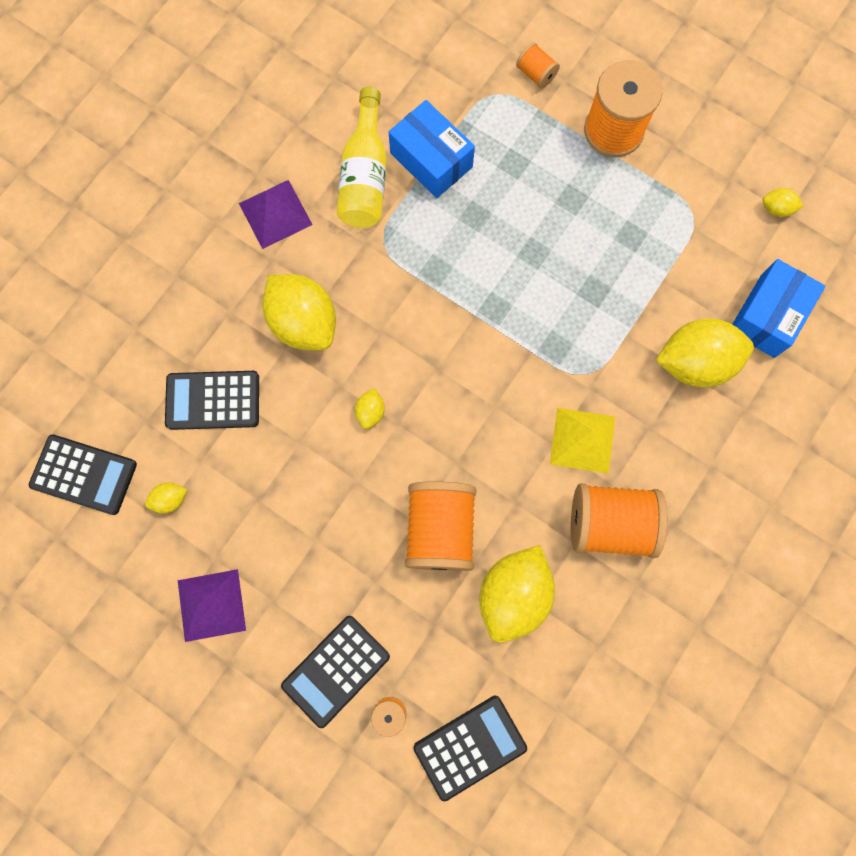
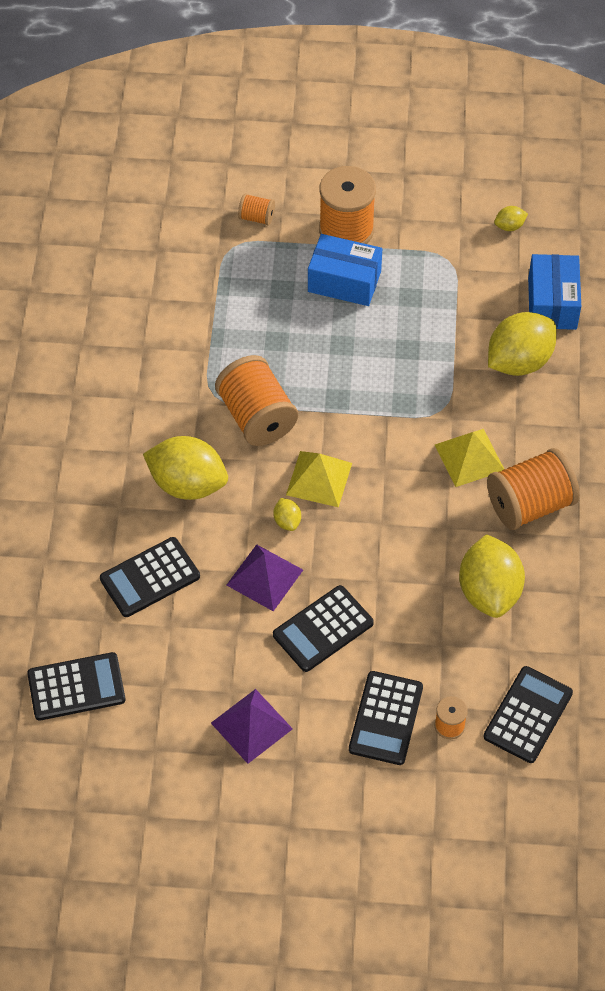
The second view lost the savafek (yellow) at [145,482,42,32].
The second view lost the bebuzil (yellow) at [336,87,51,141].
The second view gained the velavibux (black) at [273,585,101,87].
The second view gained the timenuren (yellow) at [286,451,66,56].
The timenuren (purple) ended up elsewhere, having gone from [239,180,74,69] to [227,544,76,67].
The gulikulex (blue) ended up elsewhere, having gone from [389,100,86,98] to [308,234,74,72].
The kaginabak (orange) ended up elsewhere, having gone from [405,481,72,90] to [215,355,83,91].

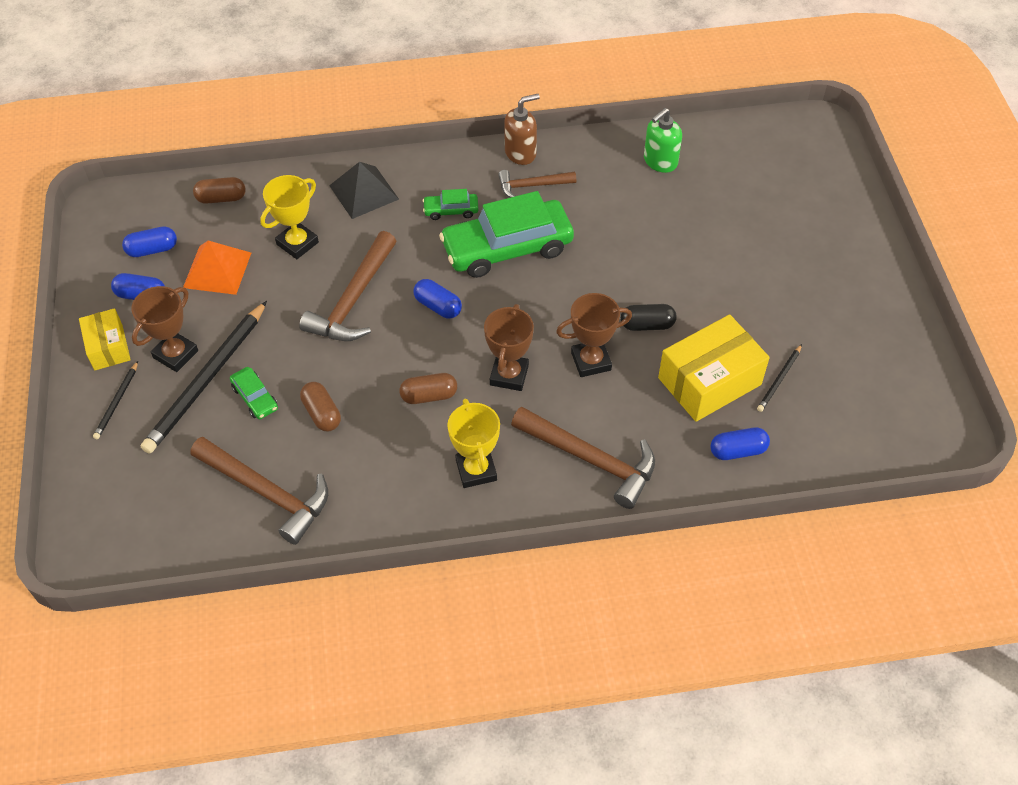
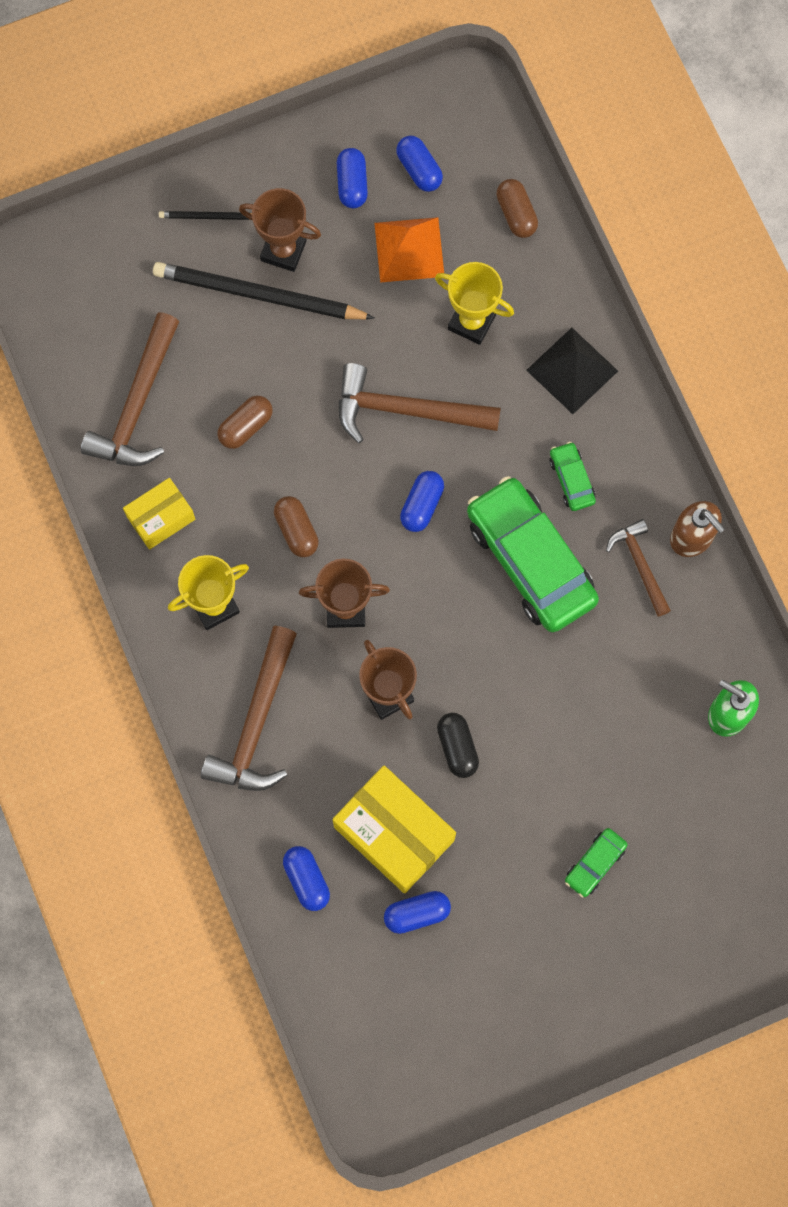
The gulikulex (yellow) ended up elsewhere, having gone from [79,308,52,62] to [123,478,72,71].
The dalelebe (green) ended up elsewhere, having gone from [230,367,48,52] to [565,828,63,69].
Where the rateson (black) stood at [757,344,45,68], the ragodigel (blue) came to stand at [384,891,67,43].

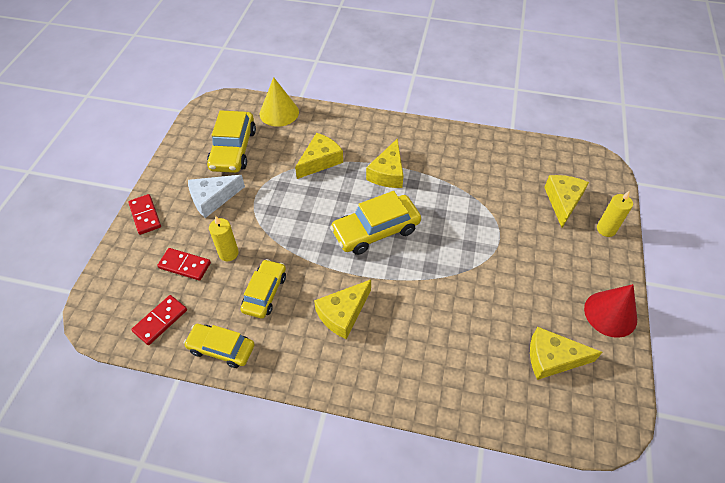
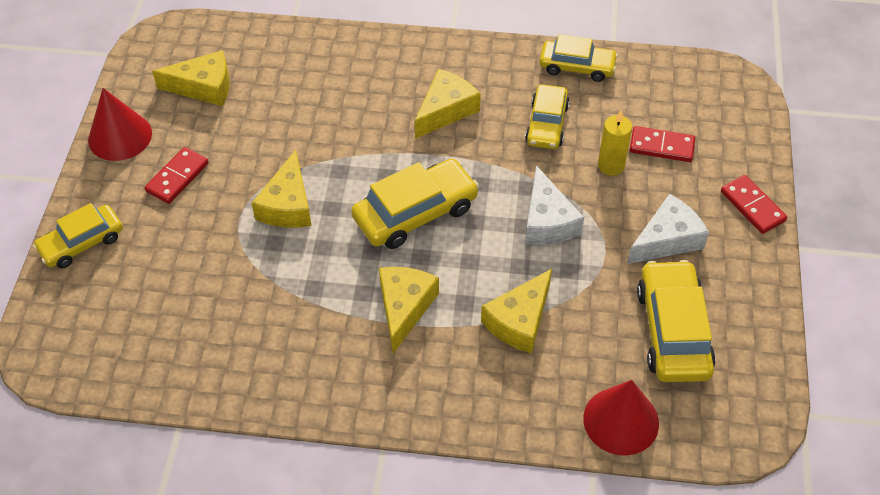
The second view gained the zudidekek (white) at [525,165,59,80].
The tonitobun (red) ended up elsewhere, having gone from [131,295,56,50] to [145,147,64,57].
The zudidekek (yellow) ended up elsewhere, having gone from [544,175,45,53] to [251,150,61,78].
Where the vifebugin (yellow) stood at [597,190,36,47], the dalelebe (yellow) came to stand at [33,203,90,65].
What was the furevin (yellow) at [260,77,39,50] turned into the furevin (red) at [583,380,76,76].

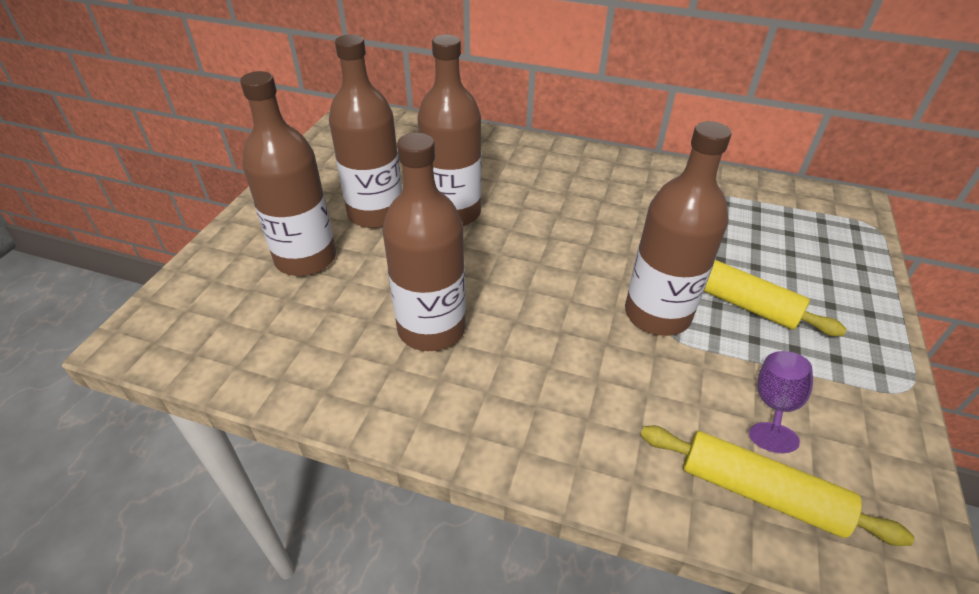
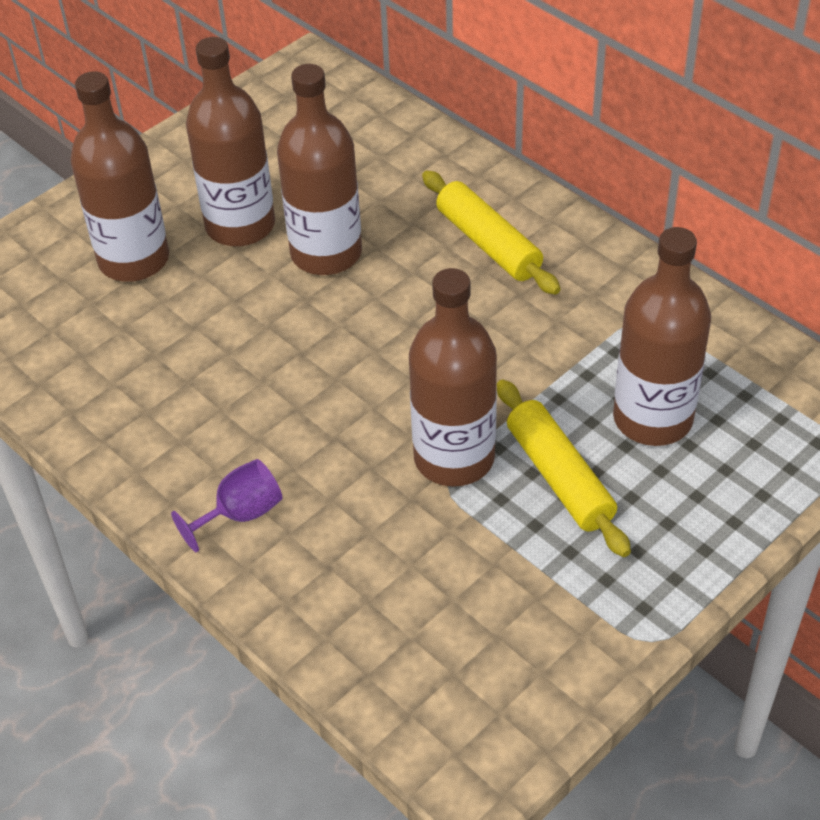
The bebuzil (brown) ended up elsewhere, having gone from [383,133,83,218] to [613,227,98,219].
The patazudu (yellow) ended up elsewhere, having gone from [641,426,273,120] to [422,170,139,125].
The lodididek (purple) ended up elsewhere, having gone from [749,351,64,102] to [171,459,111,93].

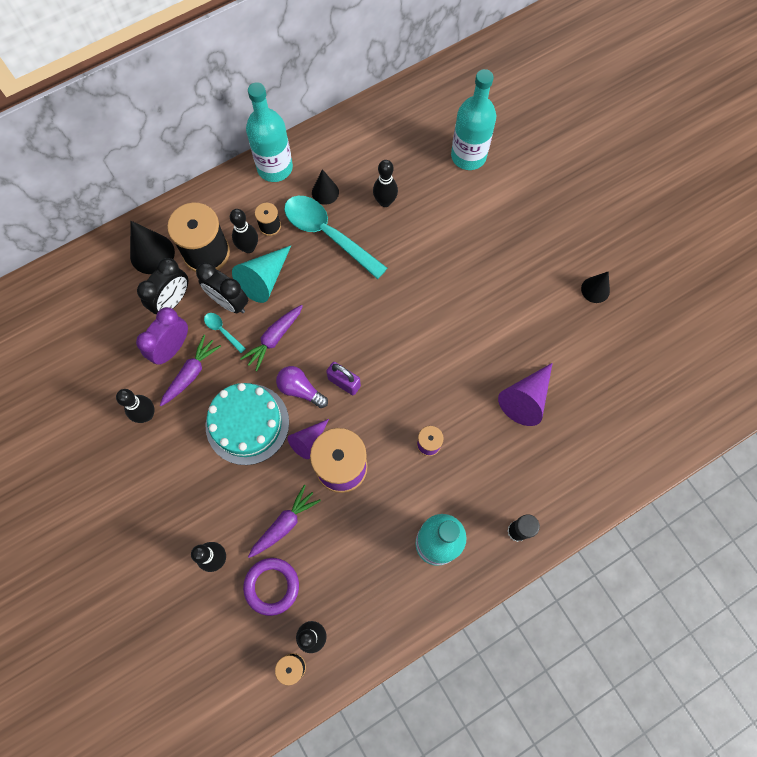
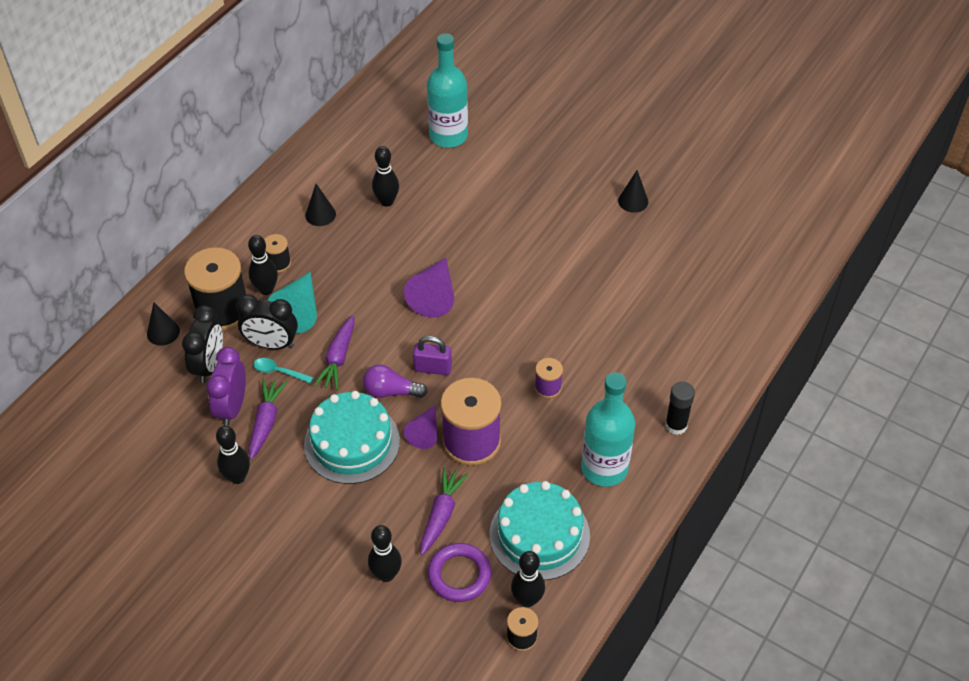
The second view lost the bebuzil (turquoise) at [246,82,47,100].
The second view lost the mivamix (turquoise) at [284,196,103,83].
The second view gained the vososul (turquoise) at [490,481,100,99].
The furevin (purple) ended up elsewhere, having gone from [498,363,55,63] to [404,258,50,60].
The size of the furevin (black) at [130,221,45,53] changed by a factor of 0.63.

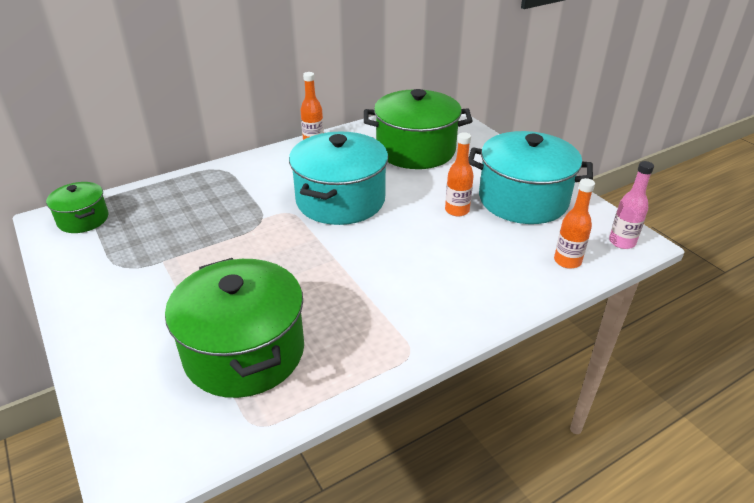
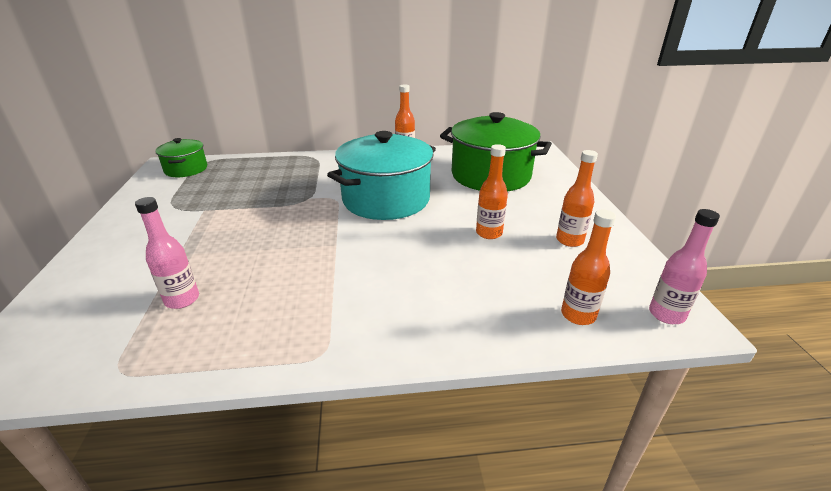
Where the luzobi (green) stood at [165,258,139,140], the bebuzil (pink) came to stand at [135,197,64,112].
Where the luzobi (turquoise) stood at [468,131,125,93], the bebuzil (orange) came to stand at [556,150,42,97].

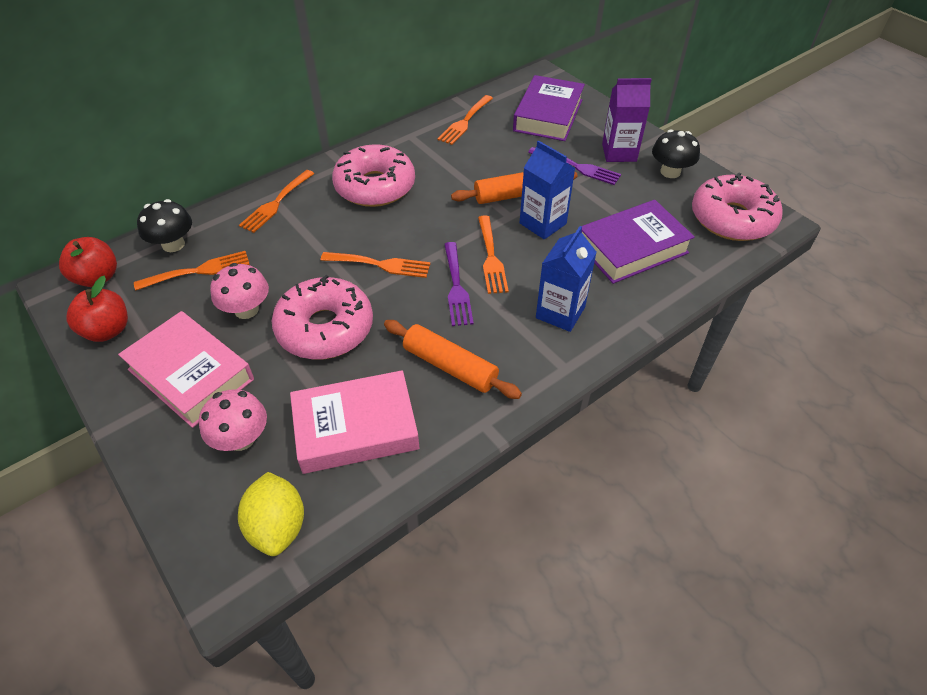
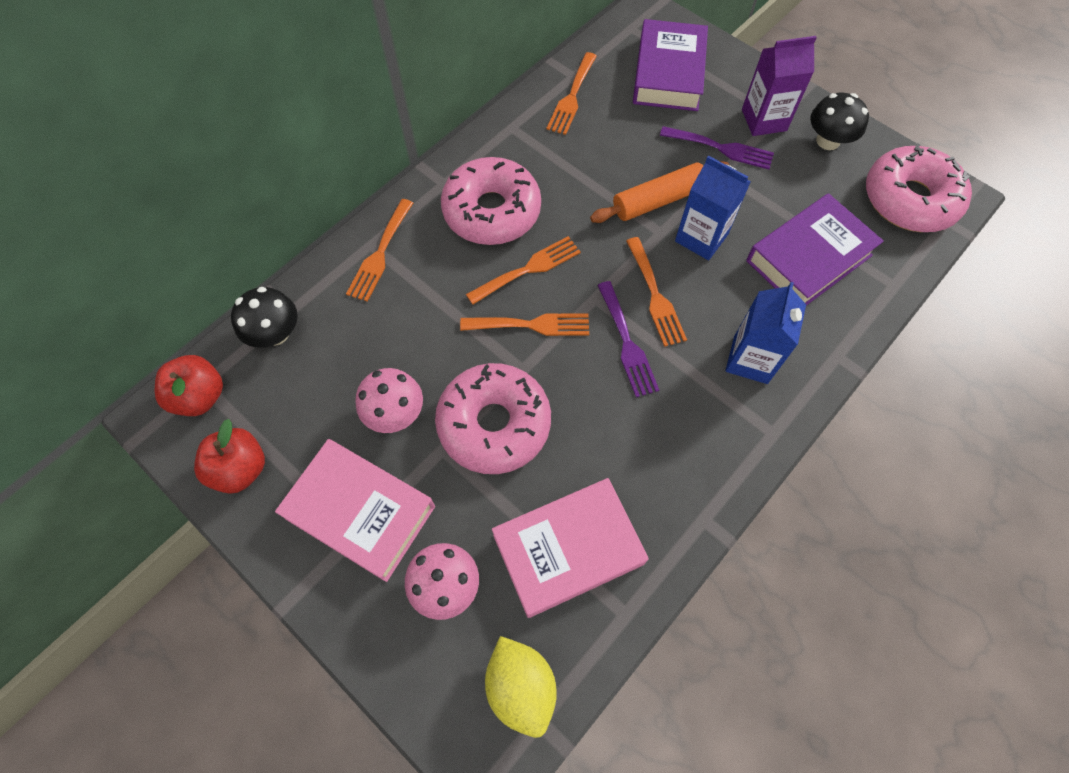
The second view lost the patazudu (orange) at [384,320,138,79].
The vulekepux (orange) ended up elsewhere, having gone from [134,251,116,40] to [466,236,115,69].

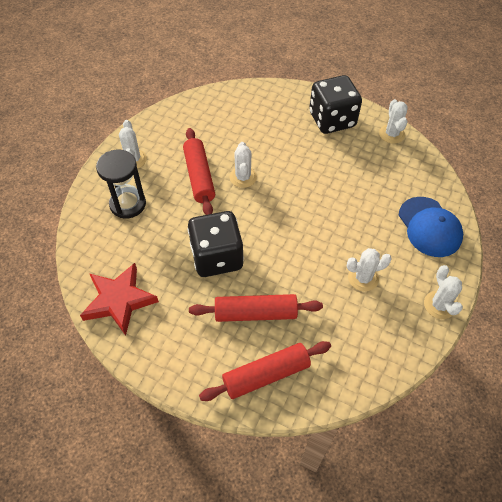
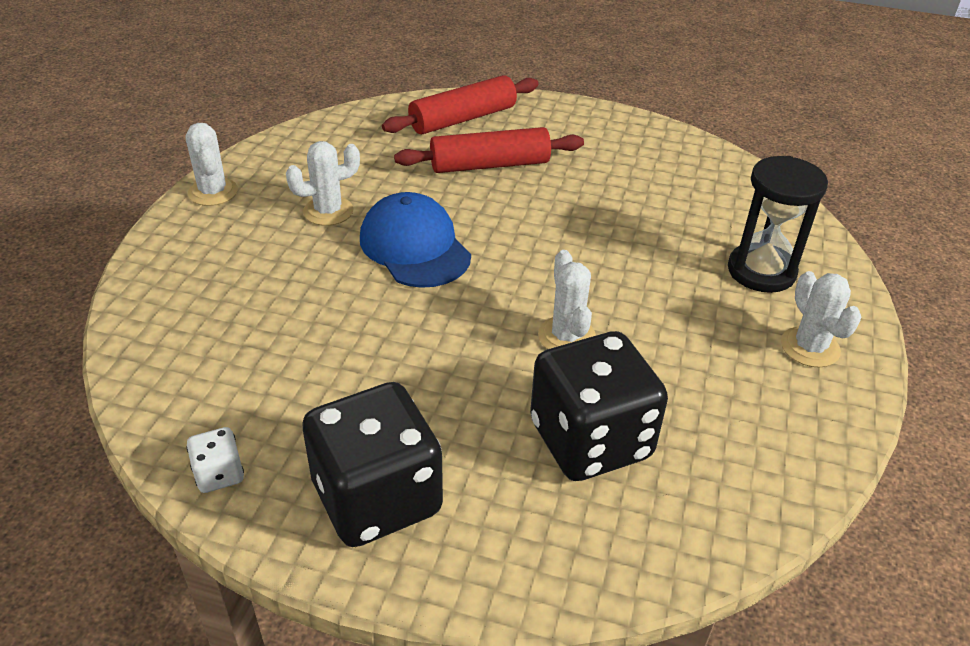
The second view lost the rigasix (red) at [80,263,79,73].
The second view lost the patazudu (red) at [183,128,32,87].
The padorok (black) ended up elsewhere, having gone from [188,211,56,66] to [530,331,138,150].
The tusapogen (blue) ended up elsewhere, having gone from [399,197,64,60] to [360,192,111,96].
Where the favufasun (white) stood at [379,99,29,45], the padorok (white) came to stand at [187,427,57,66].

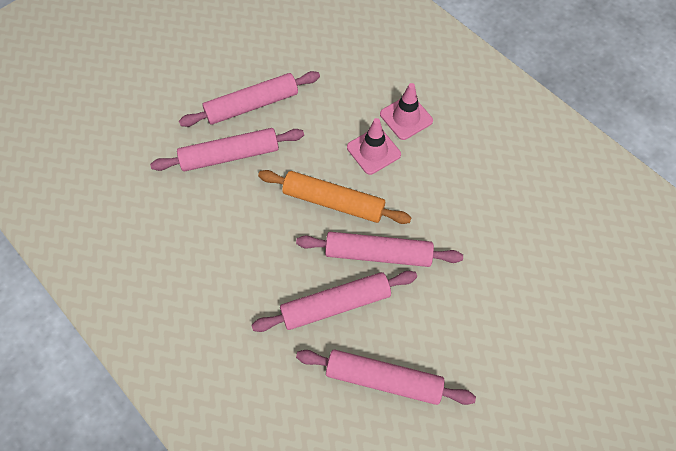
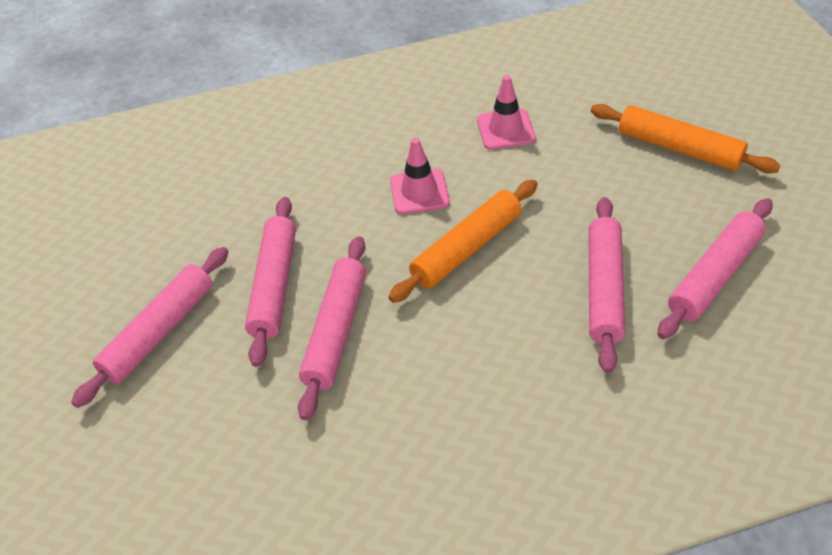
The second view gained the patazudu (orange) at [591,104,189,69].
The patazudu (pink) ended up elsewhere, having gone from [296,232,167,35] to [71,247,158,161].
The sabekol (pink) ended up elsewhere, having gone from [380,83,53,57] to [477,75,59,75].

